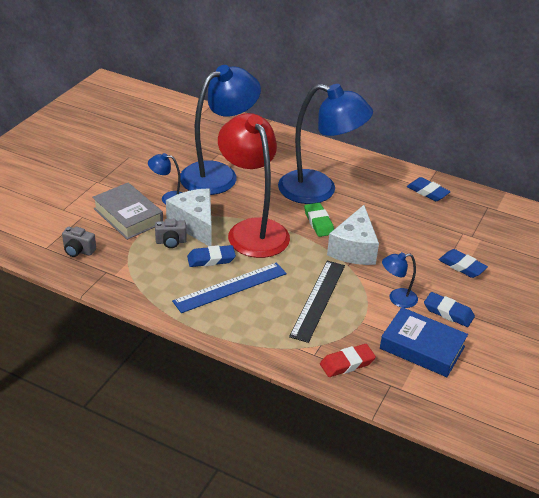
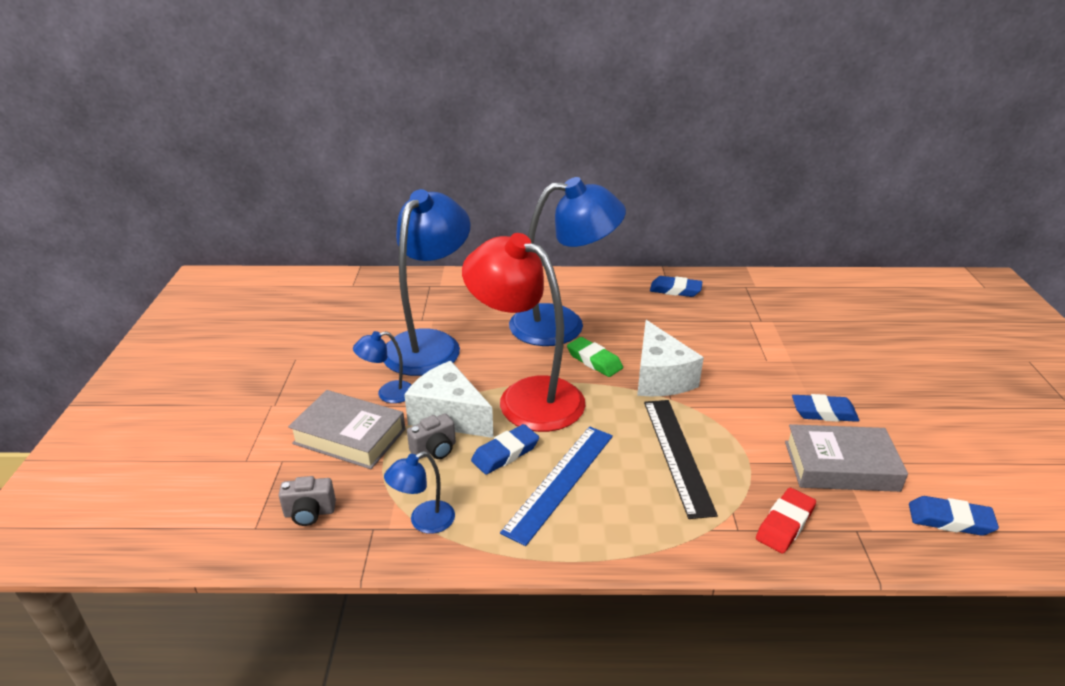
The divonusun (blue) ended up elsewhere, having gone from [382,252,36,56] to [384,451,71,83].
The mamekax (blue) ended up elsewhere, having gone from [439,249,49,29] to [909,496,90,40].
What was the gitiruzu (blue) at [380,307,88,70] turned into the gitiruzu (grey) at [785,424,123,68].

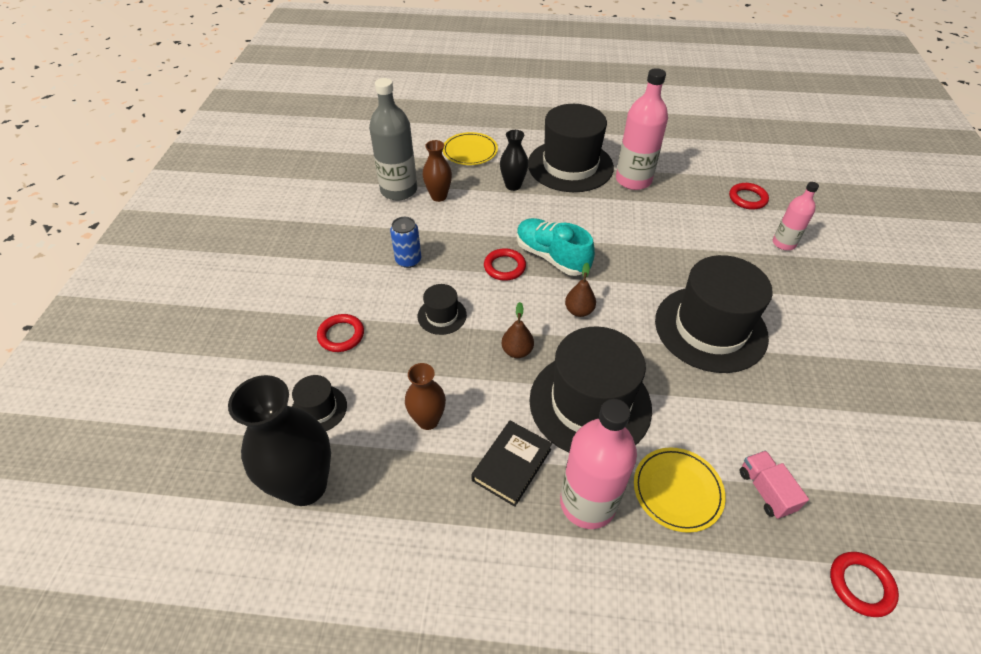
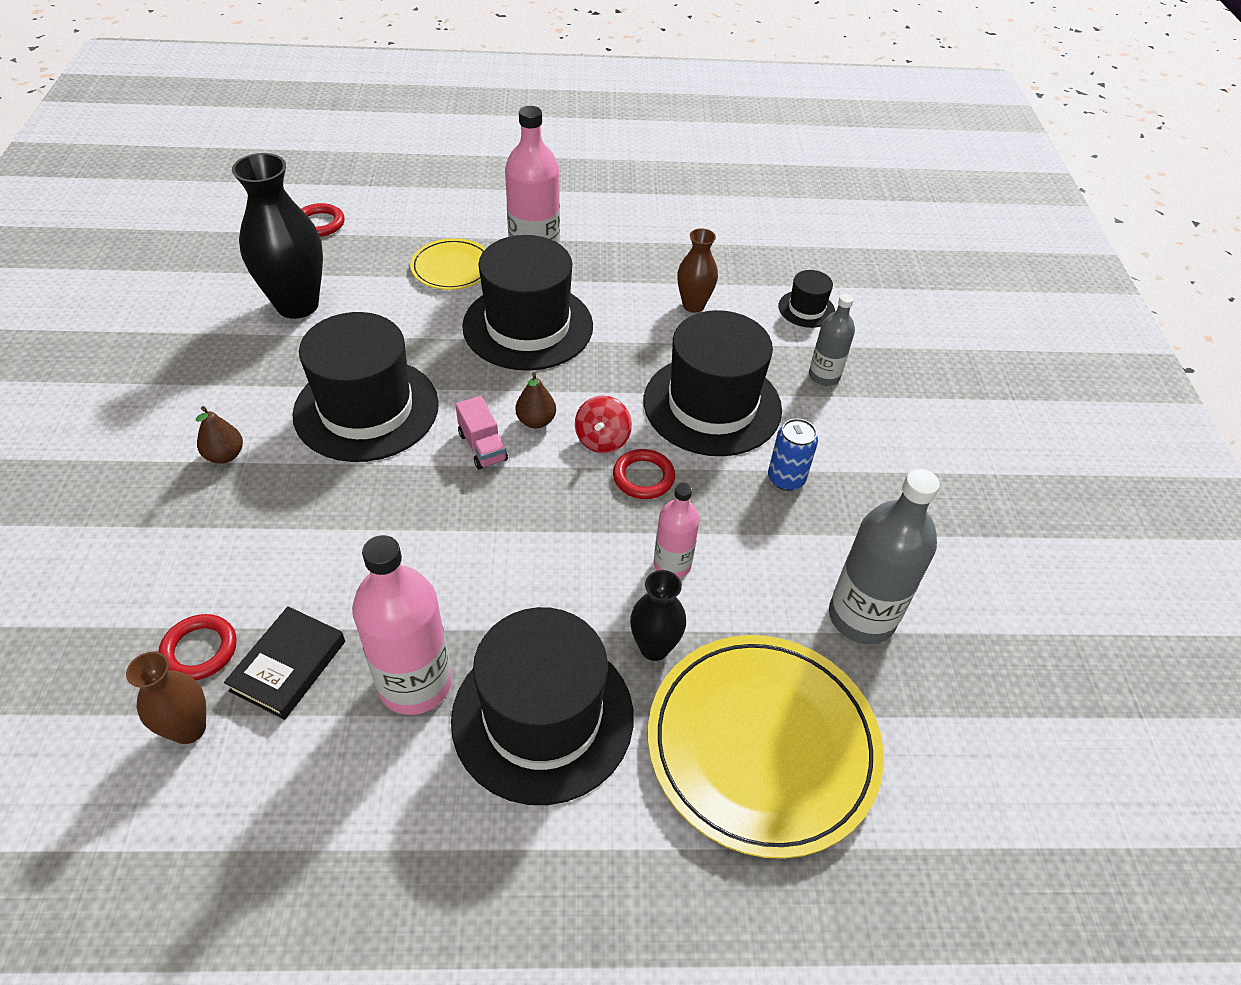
The second view lost the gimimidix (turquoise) at [517,218,78,58].
The second view gained the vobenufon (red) at [575,396,57,57].
The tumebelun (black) ended up elsewhere, having gone from [228,375,103,131] to [232,153,91,166].
The tumebelun (brown) ended up elsewhere, having gone from [423,140,29,62] to [126,652,80,92].
The gitiruzu (black) ended up elsewhere, having gone from [471,420,81,87] to [224,606,121,114].
The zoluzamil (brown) ended up elsewhere, having gone from [502,302,32,56] to [196,406,47,58].
The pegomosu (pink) ended up elsewhere, having gone from [740,451,69,68] to [455,396,53,73].
The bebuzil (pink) ended up elsewhere, having gone from [773,182,46,68] to [654,483,46,95].
Where the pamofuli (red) stood at [317,314,47,38], the bebuzil (grey) came to stand at [809,294,46,92].
The size of the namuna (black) at [418,284,49,51] changed by a factor of 2.21.
The size of the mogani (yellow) at [443,132,55,33] changed by a factor of 1.92.

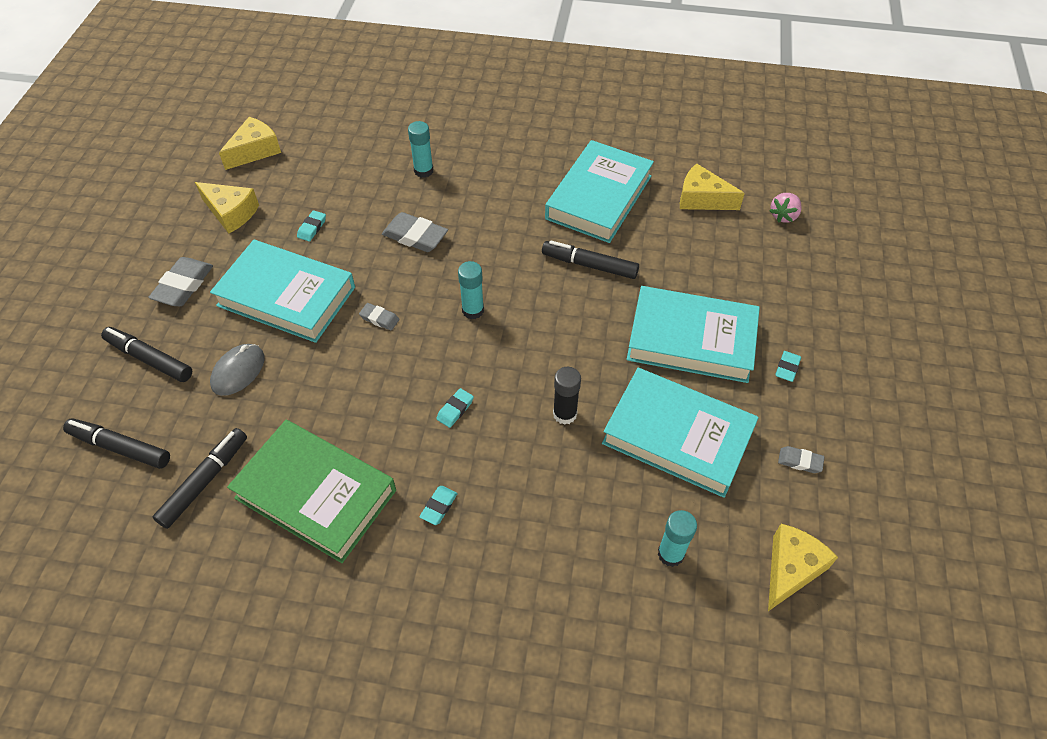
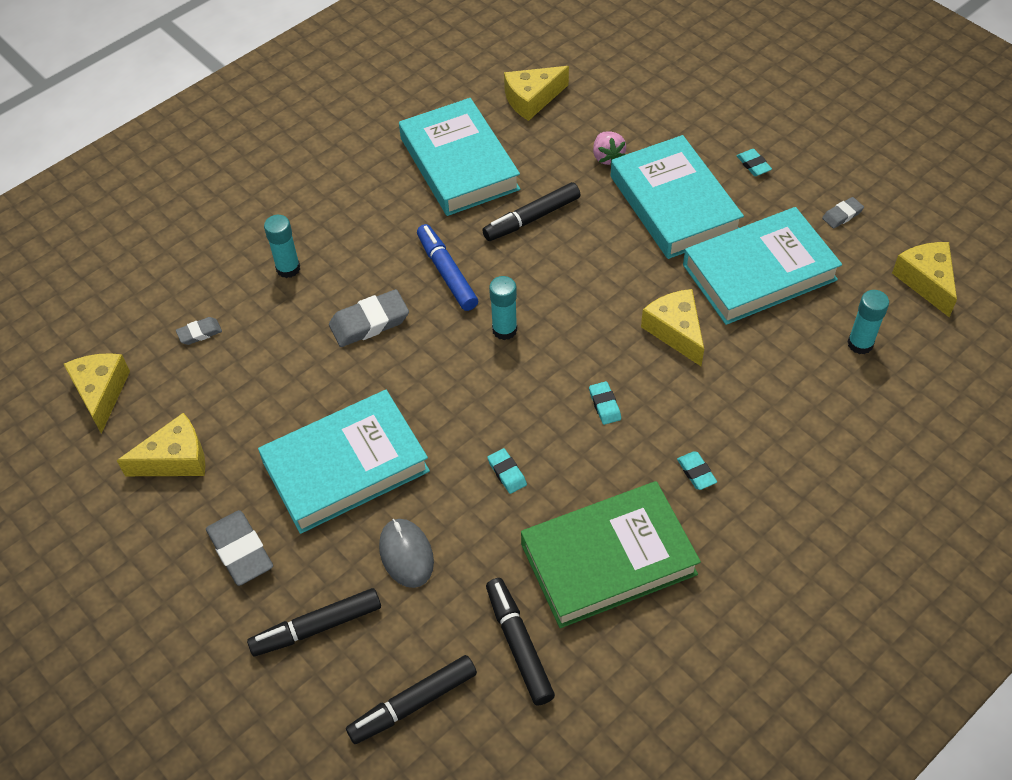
The second view gained the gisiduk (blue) at [417,224,61,87].
The mamekax (turquoise) ended up elsewhere, having gone from [297,210,29,31] to [487,448,40,46].
The mamekax (grey) ended up elsewhere, having gone from [359,303,41,28] to [176,317,46,28].
The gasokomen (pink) ended up elsewhere, having gone from [770,193,32,30] to [593,131,33,34].
Where the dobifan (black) stood at [553,367,28,58], the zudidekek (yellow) came to stand at [641,289,63,77].
The gitiruzu (turquoise) at [627,286,133,97] ended up facing another way, 75 degrees counterclockwise from before.

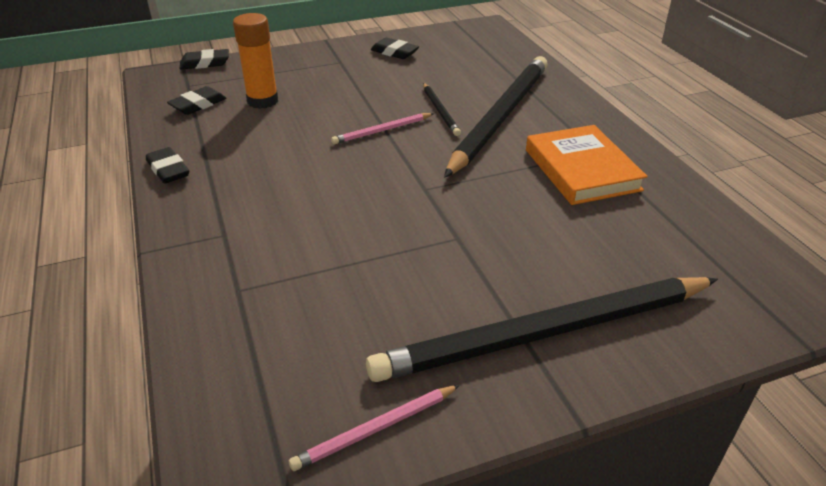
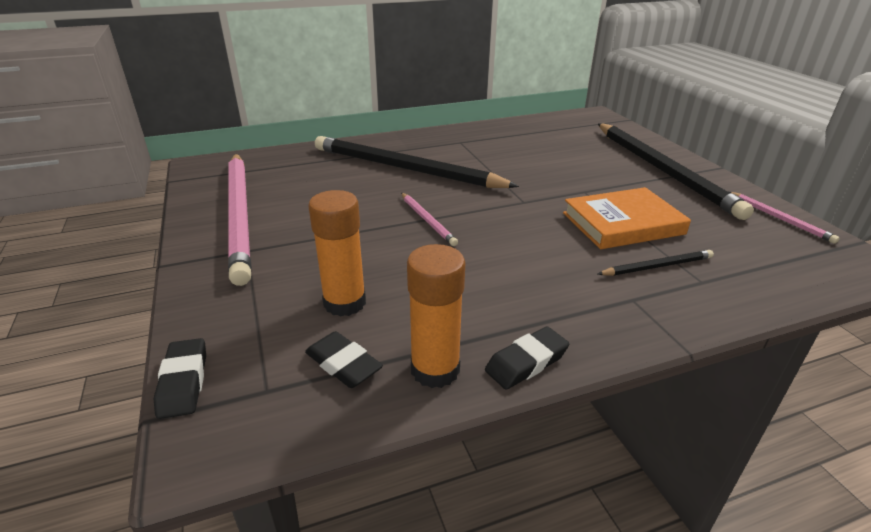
The second view gained the dobifan (orange) at [407,244,58,144].
The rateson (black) ended up elsewhere, having gone from [423,83,38,53] to [598,250,116,26].
The gitiruzu (orange) ended up elsewhere, having gone from [526,125,122,80] to [563,187,128,62].
Where the mamekax (black) stood at [371,38,48,21], the rateson (pink) came to stand at [228,154,23,132].

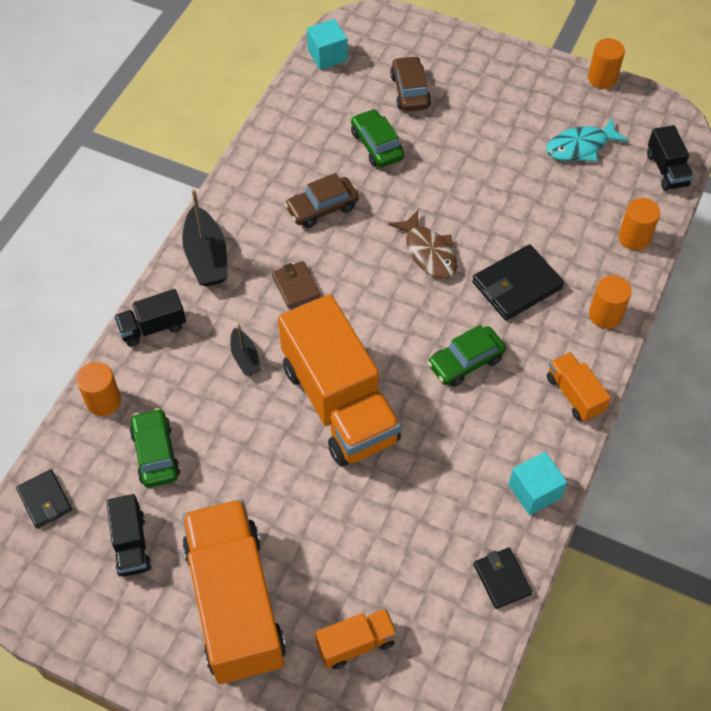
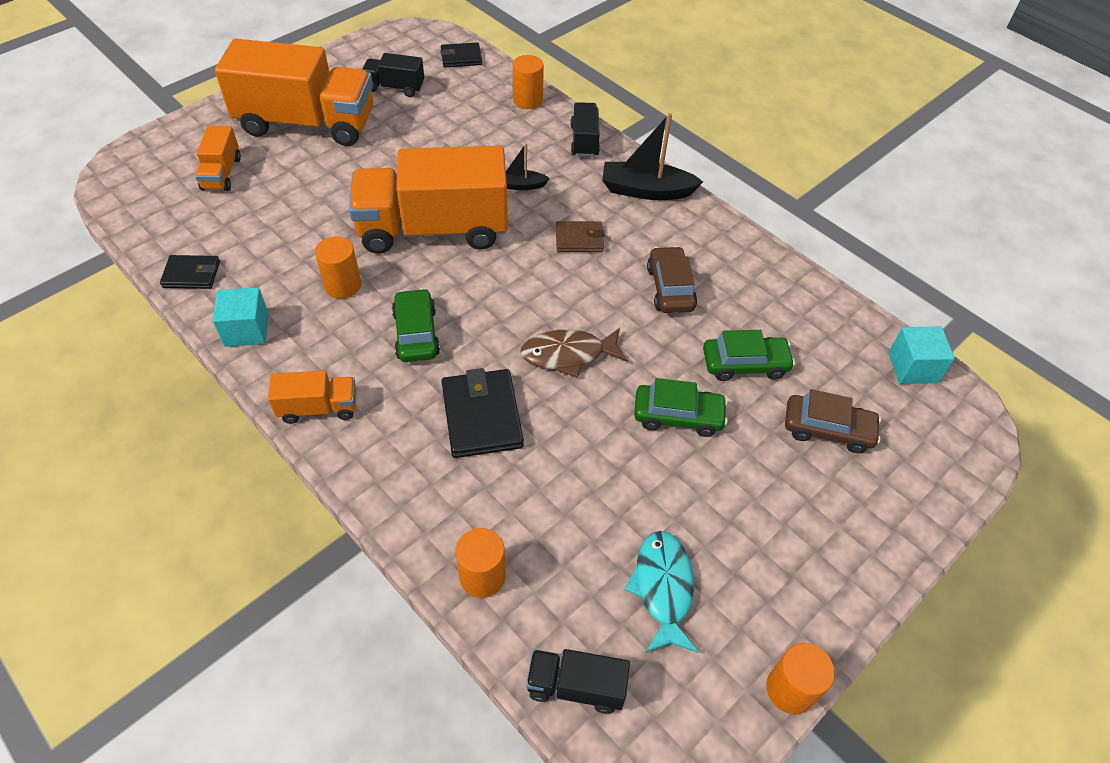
The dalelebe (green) ended up elsewhere, having gone from [130,408,51,80] to [634,378,94,59].
The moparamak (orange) ended up elsewhere, having gone from [589,275,43,54] to [315,236,46,63].

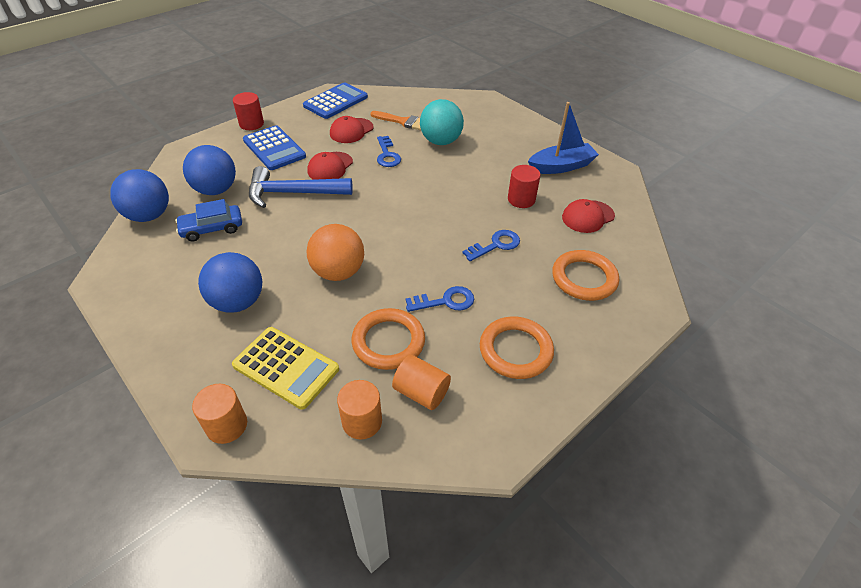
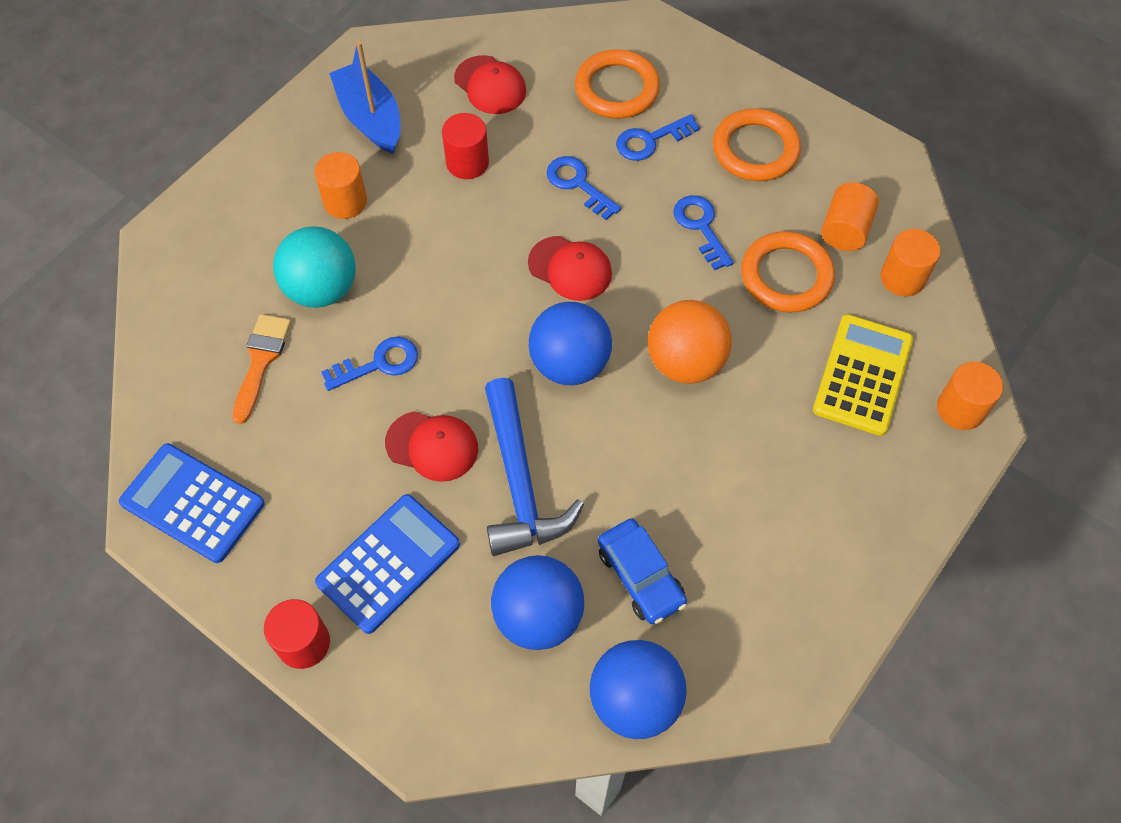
The second view gained the moparamak (orange) at [314,152,53,67].
The second view gained the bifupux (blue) at [616,114,84,47].
The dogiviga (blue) ended up elsewhere, having gone from [198,252,64,61] to [529,302,83,83].
The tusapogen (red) ended up elsewhere, having gone from [330,116,44,27] to [528,236,84,65].

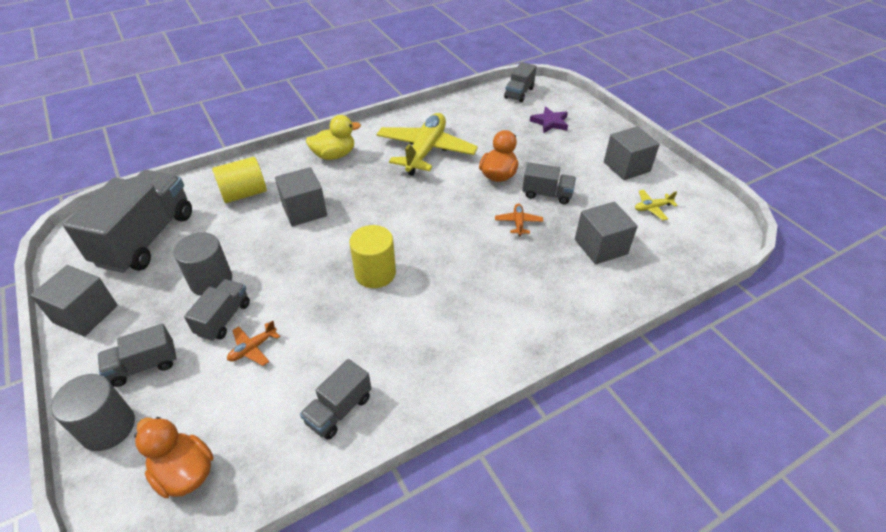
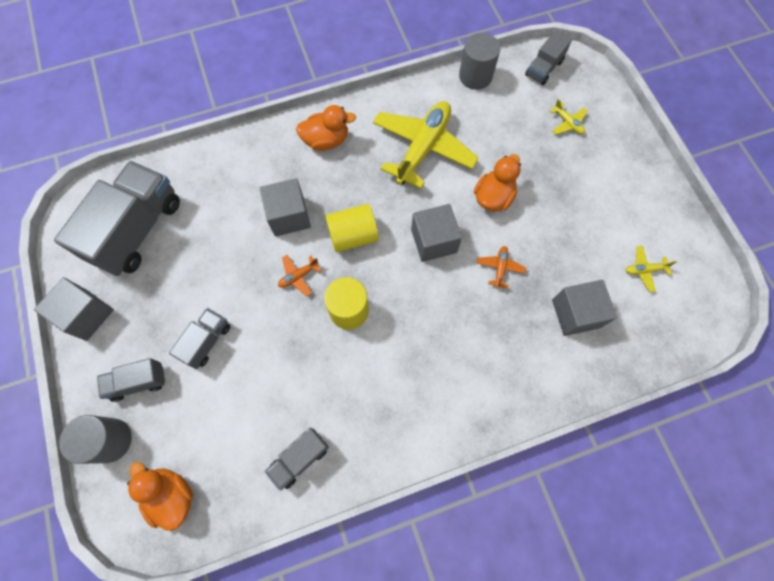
The second view lost the pegomosu (grey) at [522,162,54,42].
The moparamak (grey) ended up elsewhere, having gone from [173,232,59,64] to [459,33,41,57].
The moparamak (yellow) ended up elsewhere, having gone from [212,157,55,46] to [325,204,54,49].
The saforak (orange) ended up elsewhere, having gone from [227,320,53,46] to [278,255,43,41].
The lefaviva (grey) ended up elsewhere, having gone from [604,126,56,54] to [411,204,51,58].
Where the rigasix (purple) stood at [530,107,38,26], the saforak (yellow) came to stand at [550,99,38,36].
What was the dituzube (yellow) at [306,115,55,45] turned into the dituzube (orange) at [296,105,60,46].

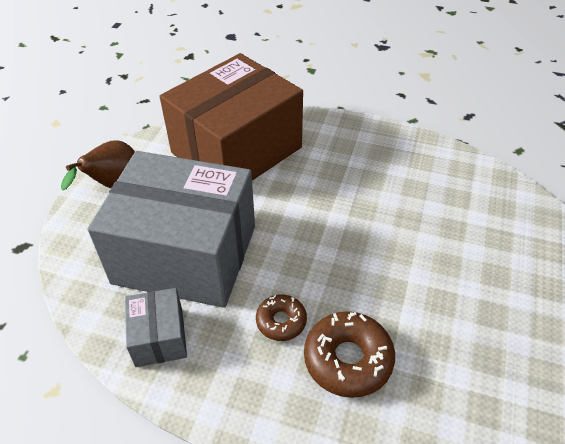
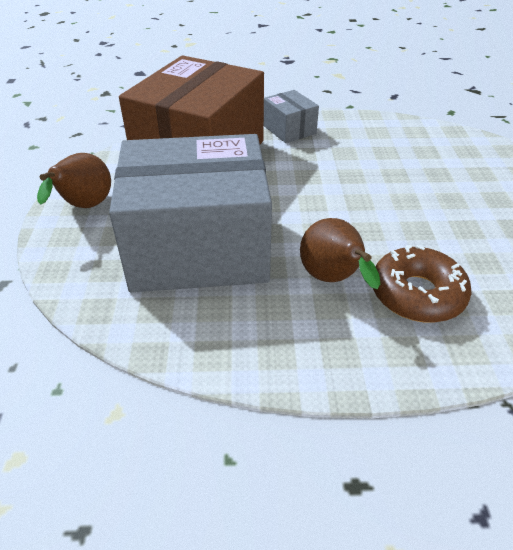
The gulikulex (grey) ended up elsewhere, having gone from [125,288,62,79] to [264,90,55,53].
Where the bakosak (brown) stood at [256,294,51,47], the zoluzamil (brown) came to stand at [300,218,80,71].

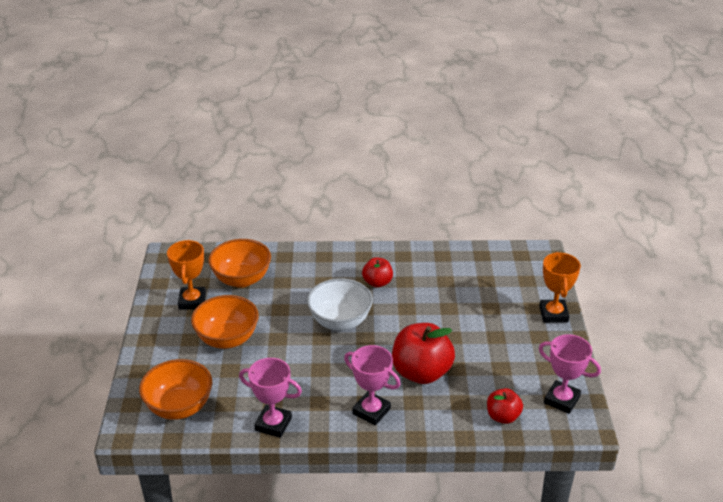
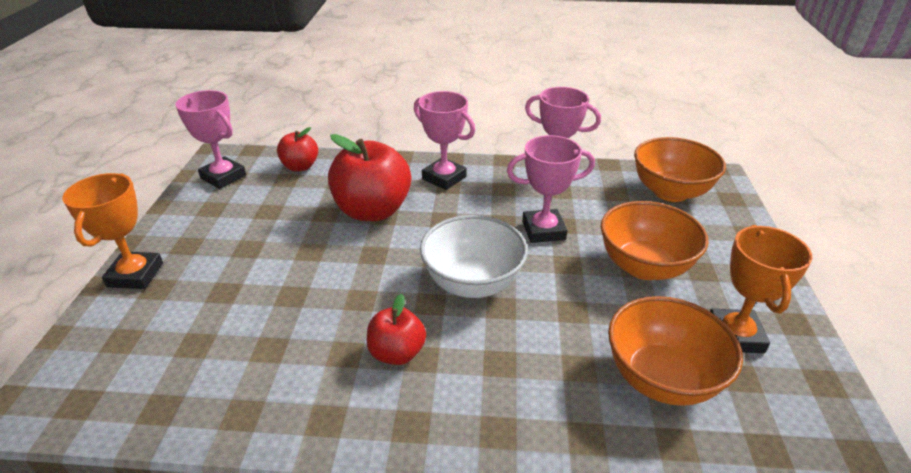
The second view gained the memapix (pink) at [507,135,88,108].

